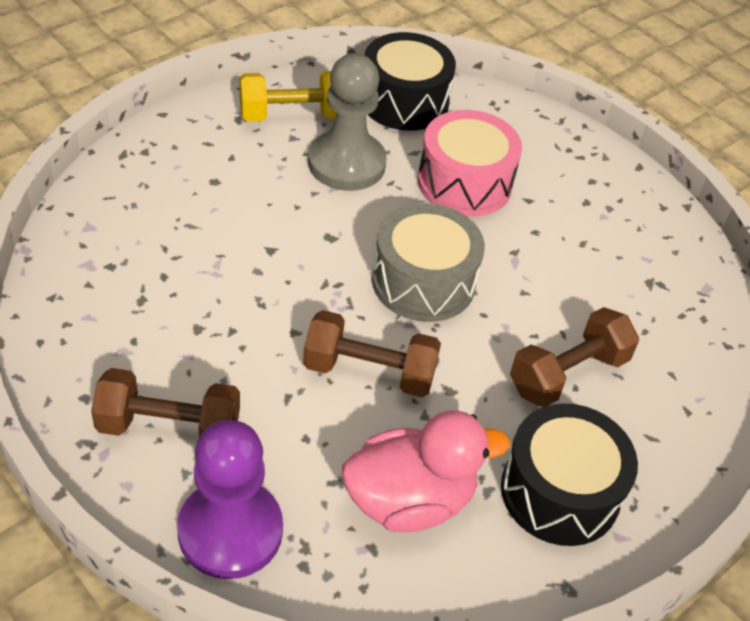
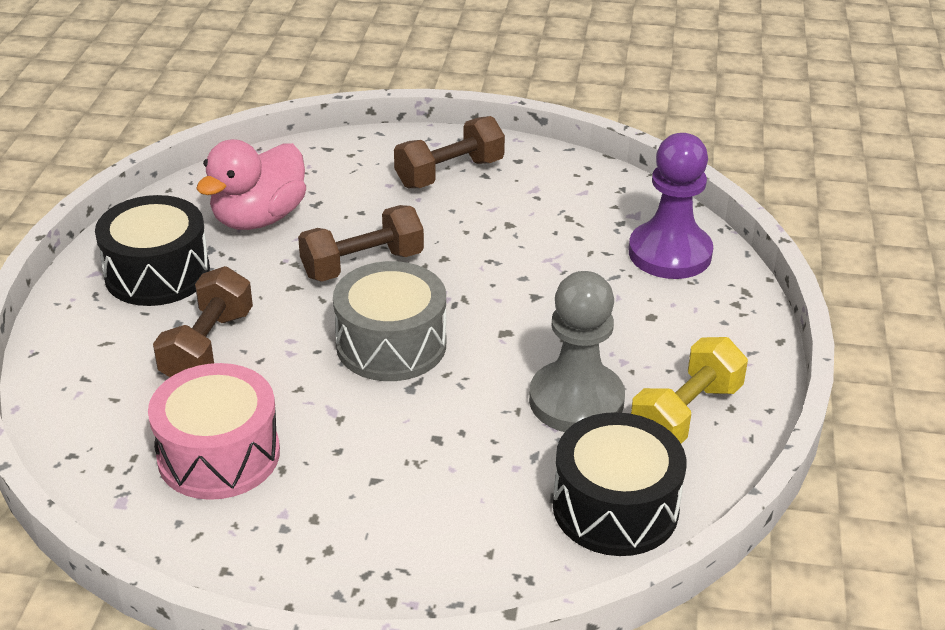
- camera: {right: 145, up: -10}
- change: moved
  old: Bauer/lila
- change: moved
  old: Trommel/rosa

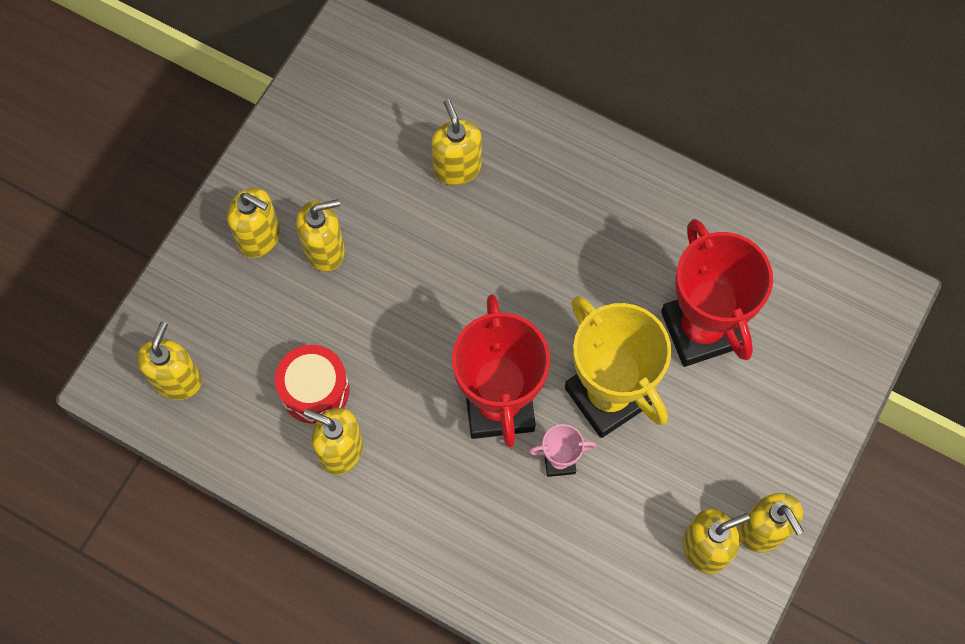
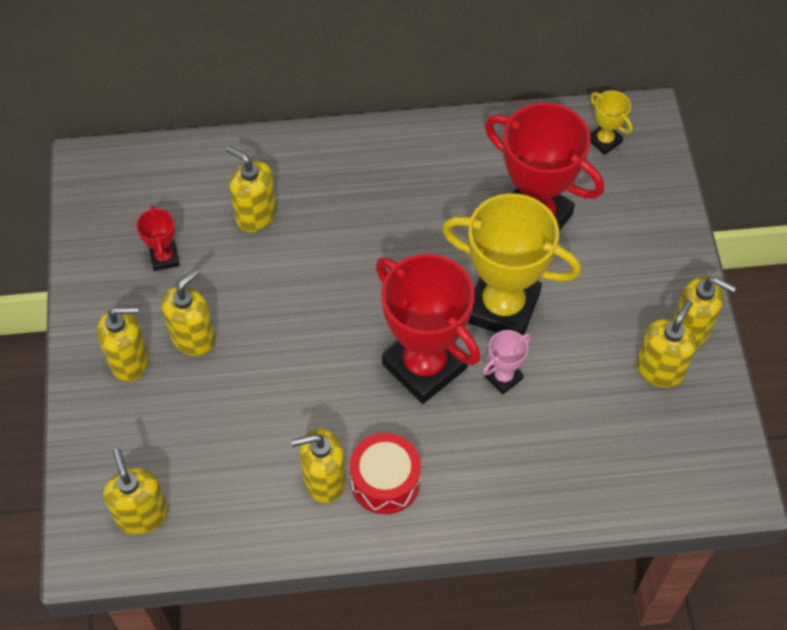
- camera: {right: -35, up: -10}
- change: moved
  old: Trommel/rot
- change: added
  new: Pokal/rot (1st from left)
- change: added
  new: Pokal/gelb (2nd from left)

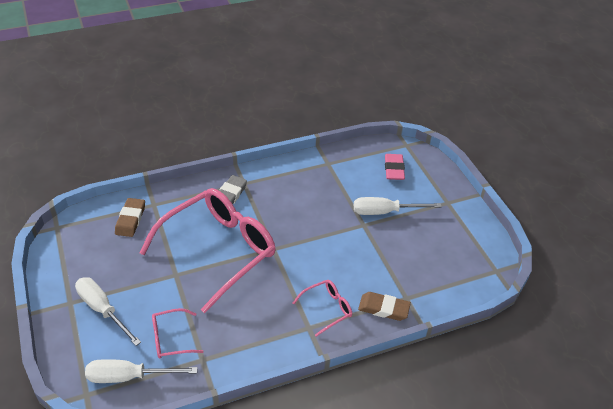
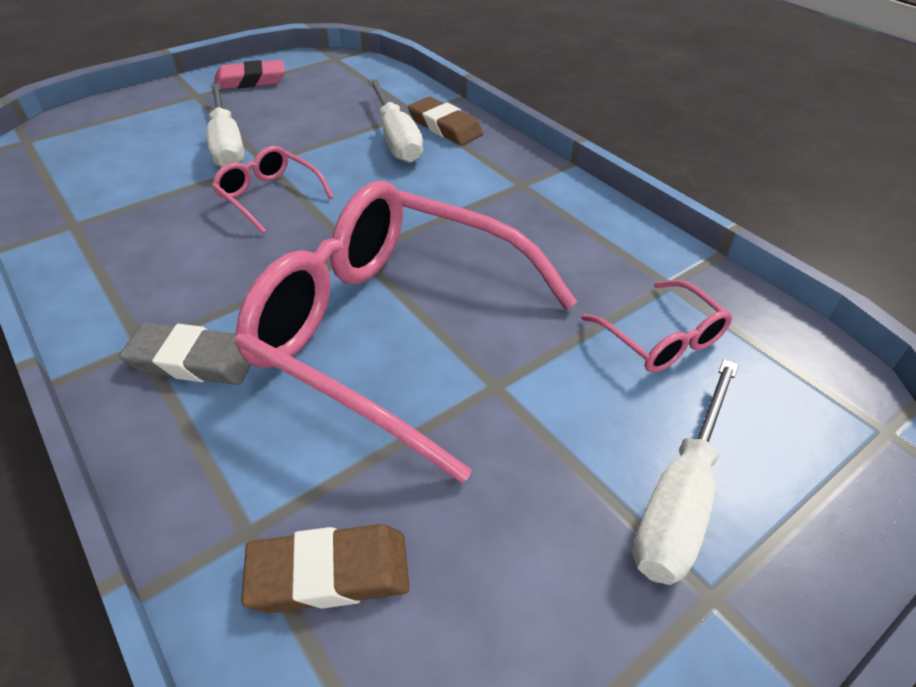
- camera: {right: -105, up: 0}
- change: moved
  old: Schraubenzieher/weiß (2nd from left)
- change: moved
  old: Brille/rosa (3rd from left in the first image)
  new: Brille/rosa (1st from left)
- change: turned
  old: Radiergummi/braun (2nd from left)
  degrees: -45
- change: moved
  old: Radiergummi/rosa

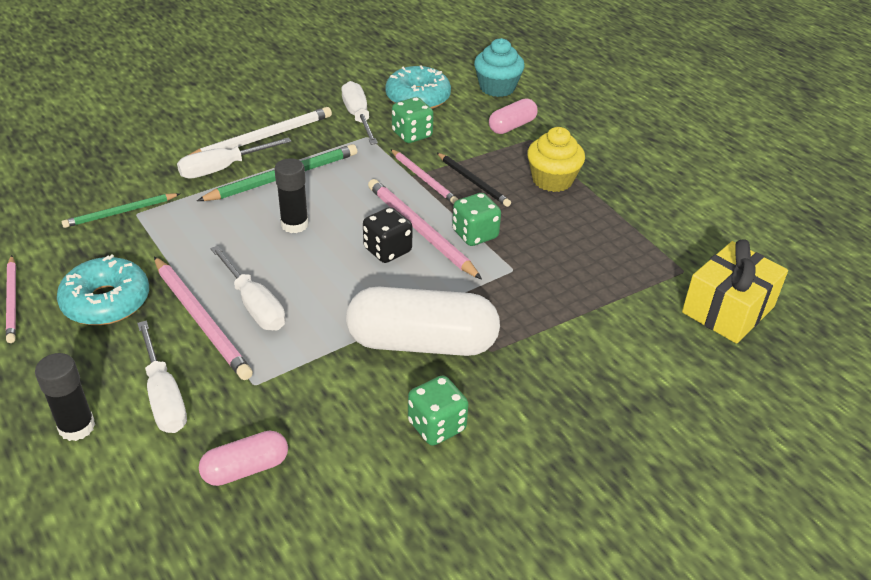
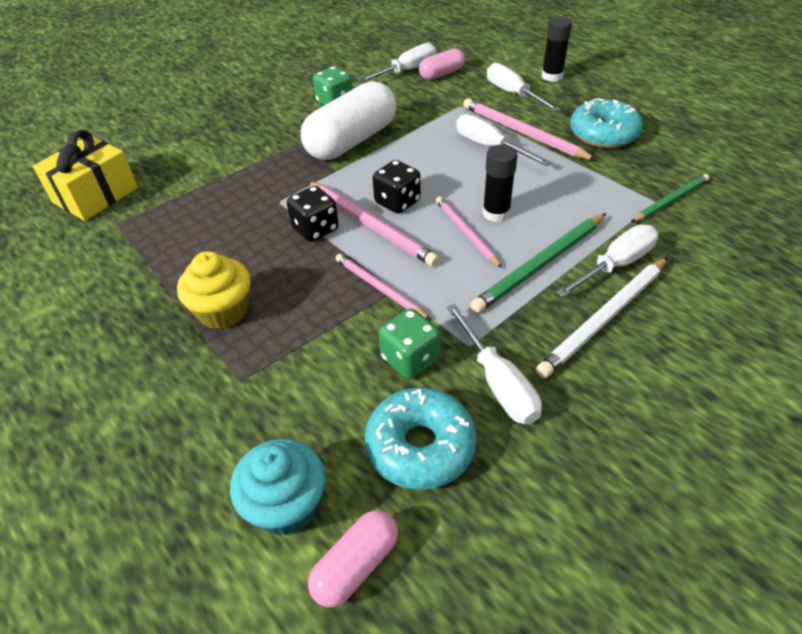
- camera: {right: 175, up: 5}
- change: moved
  old: Bleistift/rosa (1st from left in the first image)
  new: Bleistift/rosa (3rd from left)
- change: turned
  old: Kapsel/weiß
  degrees: -45
- change: removed
  old: Bleistift/schwarz
- change: recoloured
  old: Spielwürfel/grün (3rd from left)
  new: Spielwürfel/schwarz (1st from left)
- change: moved
  old: Kapsel/rosa (2nd from left in the first image)
  new: Kapsel/rosa (1st from left)
- change: added
  new: Schraubenzieher/weiß (1st from left)

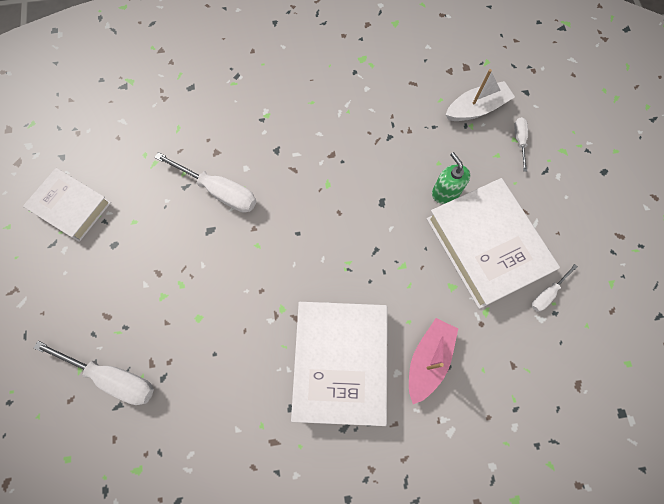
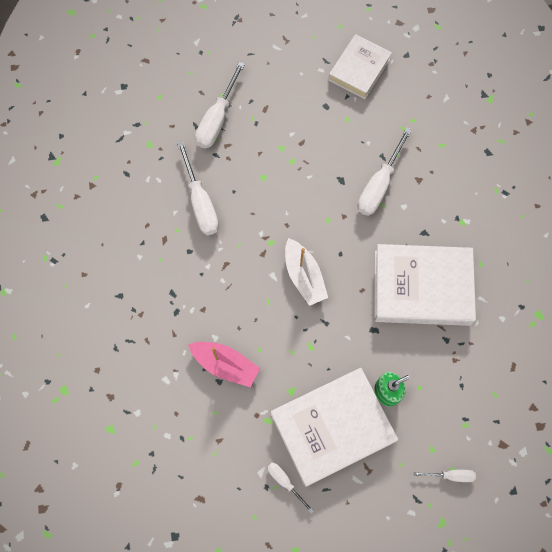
- camera: {right: 90, up: 0}
- change: moved
  old: Buch/weiß (2nd from left in the first image)
  new: Buch/weiß (3rd from left)
- change: moved
  old: Boot/weiß
- change: added
  new: Schraubenzieher/weiß (1st from left)

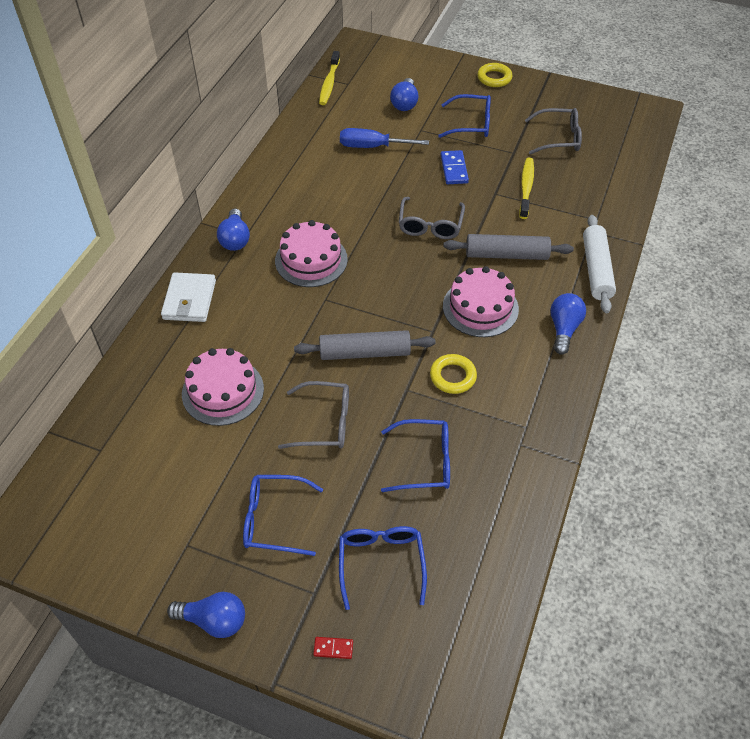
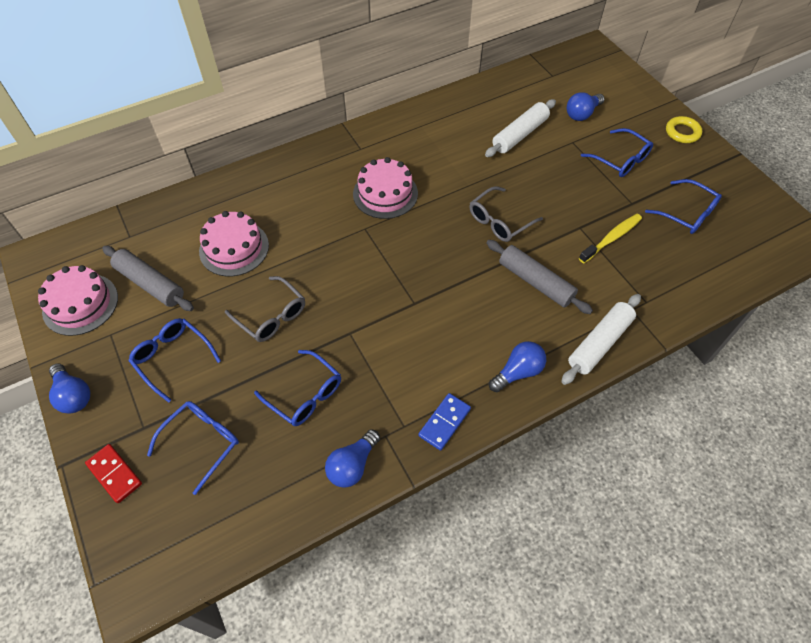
- camera: {right: 40, up: 5}
- change: removed
  old: Geldbörse/weiß
- change: moved
  old: Glühbirne/blau (2nd from left)
- change: moved
  old: Nudelholz/grau (1st from left)
- change: resized
  old: Dominostein/rot
  factor: 1.76
- change: removed
  old: Zahnbürste/gelb (1st from left)
- change: replaced
  old: Schraubenzieher/blau
  new: Nudelholz/weiß (1st from left)
- change: removed
  old: Ring/gelb (1st from left)
- change: moved
  old: Dominostein/blau
- change: moved
  old: Kuchen/rosa (3rd from left in the first image)
  new: Kuchen/rosa (1st from left)
- change: recoloured
  old: Brille/grau (3rd from left)
  new: Brille/blau (5th from left)

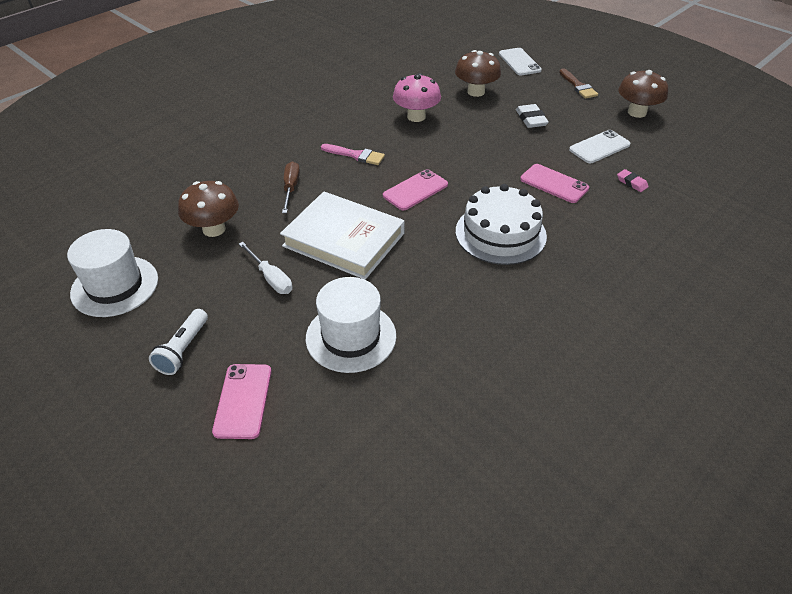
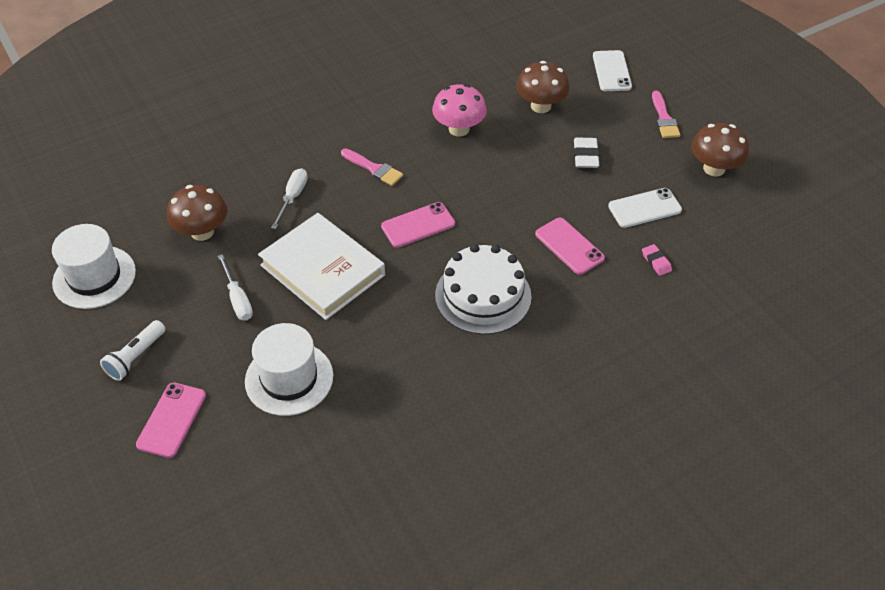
- camera: {right: 15, up: 5}
- change: recoloured
  old: Schraubenzieher/braun
  new: Schraubenzieher/weiß (2nd from left)
- change: recoloured
  old: Pinsel/braun
  new: Pinsel/rosa (2nd from left)

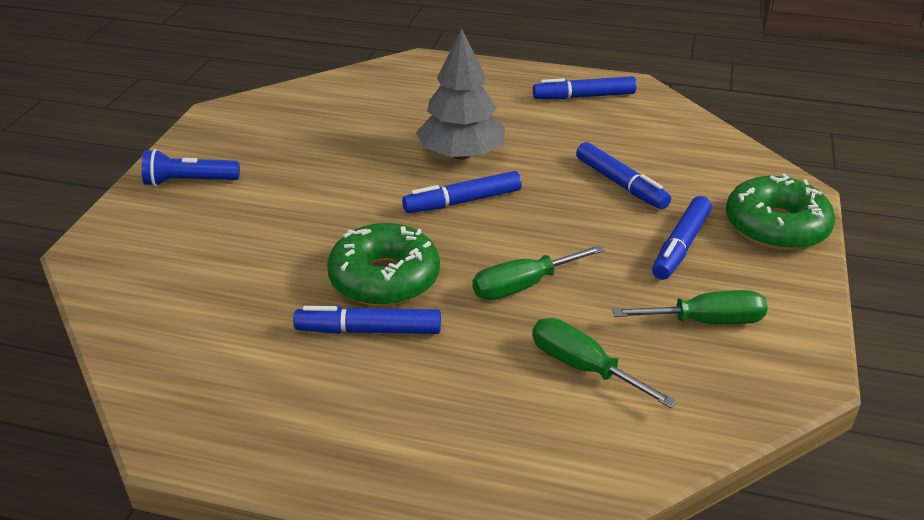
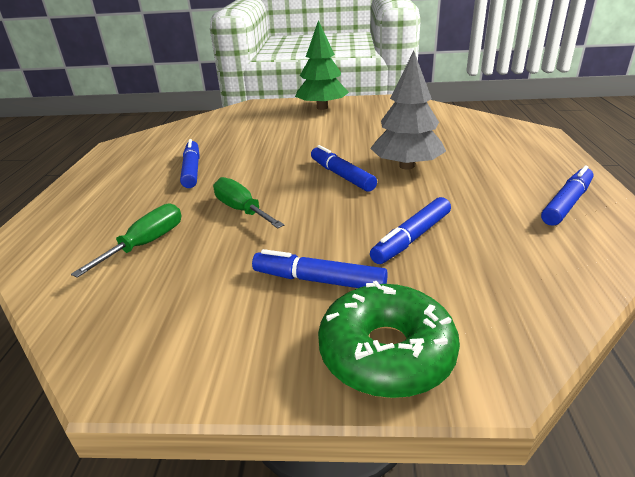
- camera: {right: 80, up: -5}
- change: replaced
  old: Taschenlampe/blau
  new: Baum/grün
- change: removed
  old: Donut/grün (1st from left)
- change: turned
  old: Filzstift/blau (3rd from left in the first image)
  degrees: 60
- change: removed
  old: Schraubenzieher/grün (3rd from left)

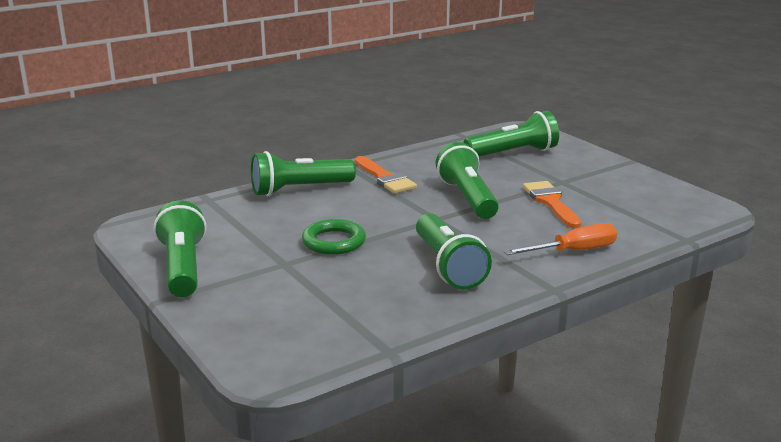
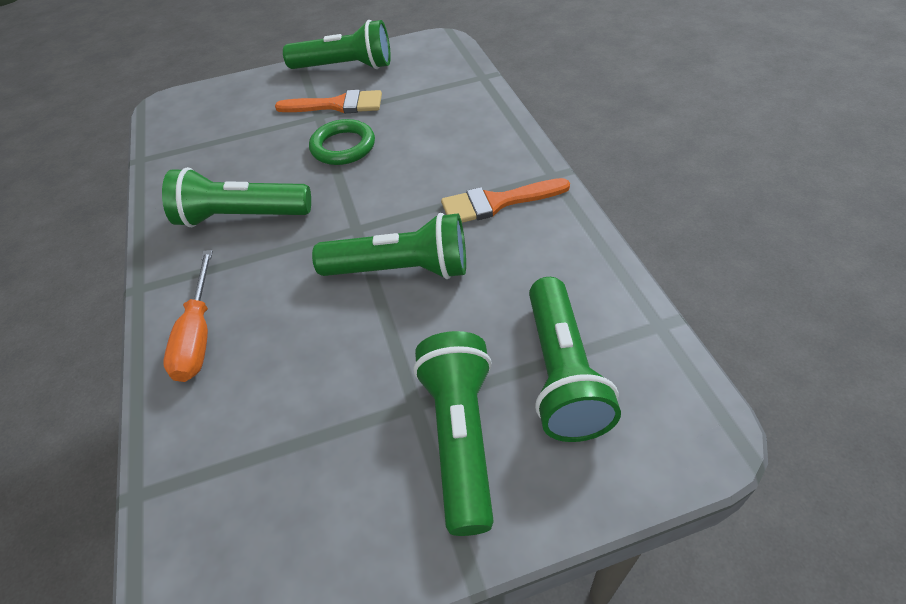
- camera: {right: 110, up: 25}
- change: moved
  old: Taschenlampe/grün (2nd from left in the first image)
  new: Taschenlampe/grün (4th from left)
- change: moved
  old: Pinsel/orange (2nd from left in the first image)
  new: Pinsel/orange (1st from left)

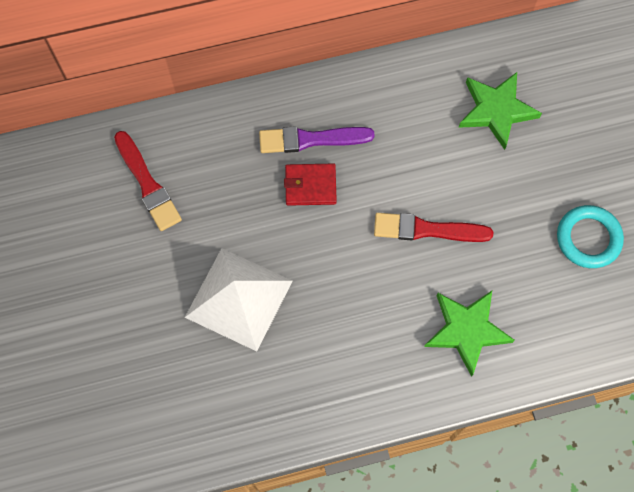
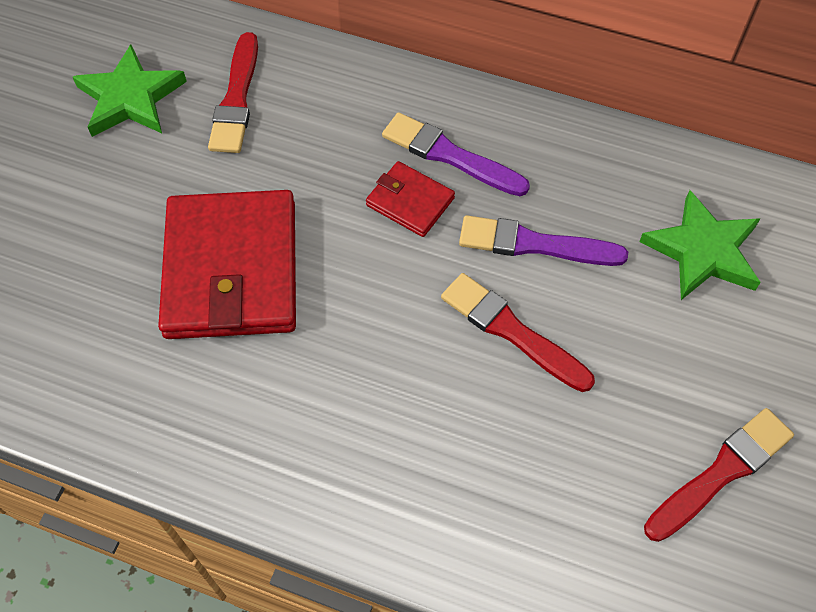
- camera: {right: 35, up: -10}
- change: replaced
  old: Pyramide/weiß
  new: Geldbörse/rot (1st from left)
- change: moved
  old: Stern/grün (1st from left)
- change: replaced
  old: Ring/türkis
  new: Pinsel/rot (3rd from left)
- change: added
  new: Pinsel/lila (2nd from left)

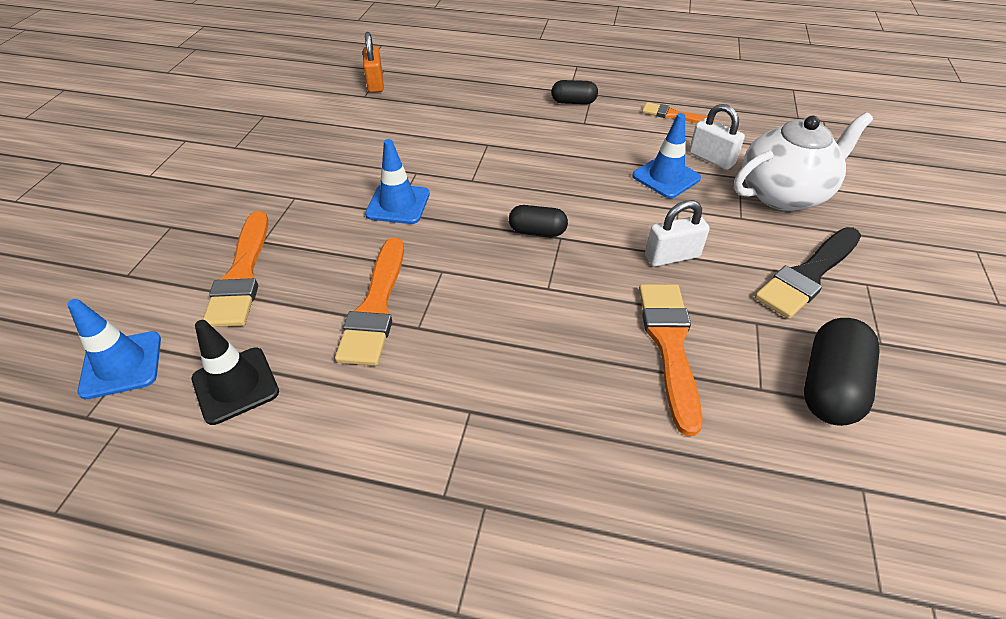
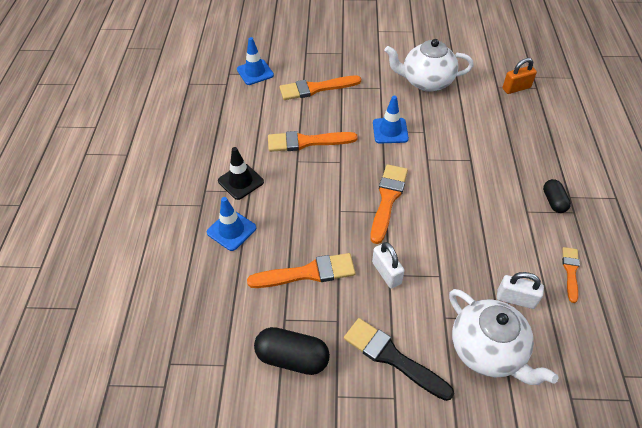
- camera: {right: 80, up: 5}
- change: moved
  old: Leitkegel/schwarz
- change: replaced
  old: Kapsel/schwarz (1st from left)
  new: Pinsel/orange (4th from left)
- change: moved
  old: Leitkegel/blau (3rd from left in the first image)
  new: Leitkegel/blau (1st from left)
- change: turned
  old: Vorhängeschloss/weiß (2nd from left)
  degrees: 75
- change: added
  new: Teekanne/weiß (1st from left)

